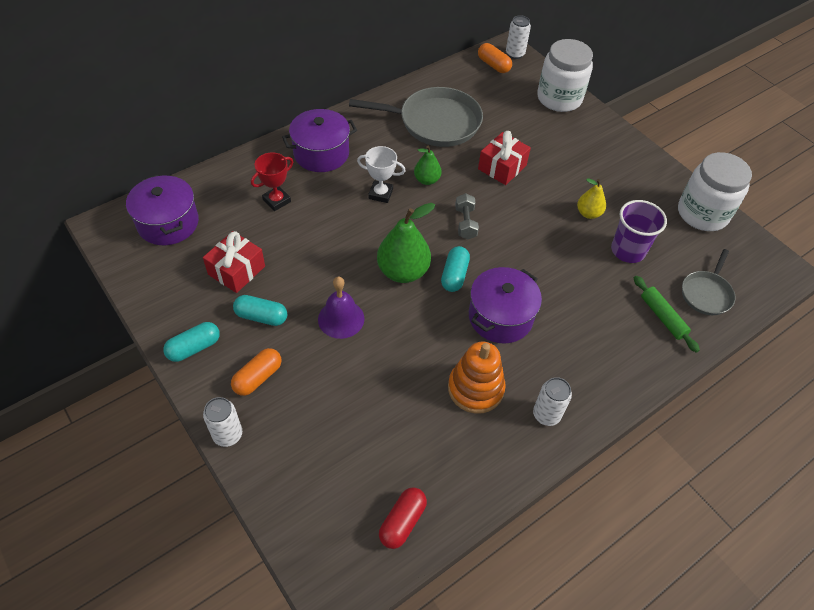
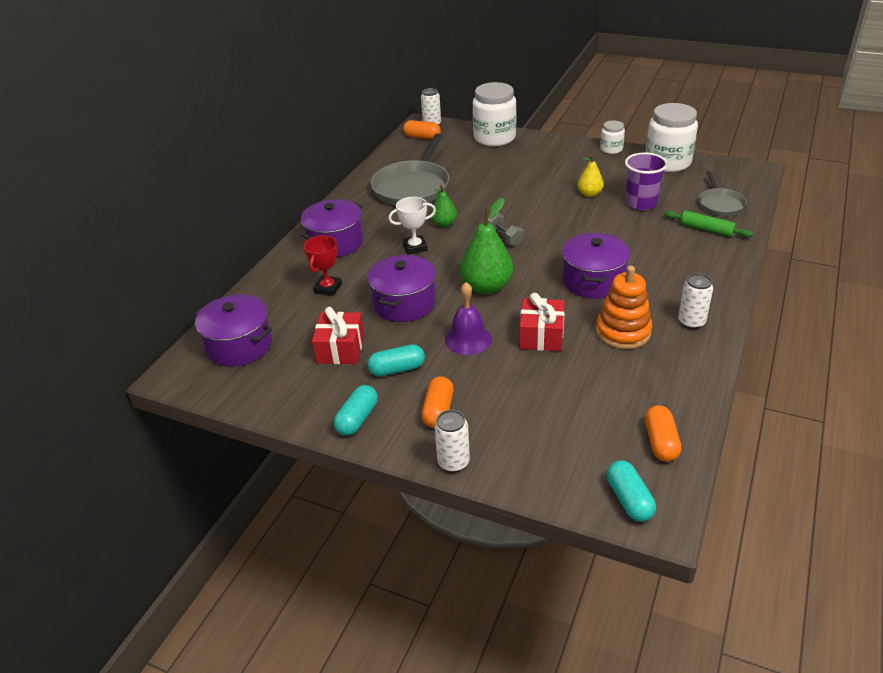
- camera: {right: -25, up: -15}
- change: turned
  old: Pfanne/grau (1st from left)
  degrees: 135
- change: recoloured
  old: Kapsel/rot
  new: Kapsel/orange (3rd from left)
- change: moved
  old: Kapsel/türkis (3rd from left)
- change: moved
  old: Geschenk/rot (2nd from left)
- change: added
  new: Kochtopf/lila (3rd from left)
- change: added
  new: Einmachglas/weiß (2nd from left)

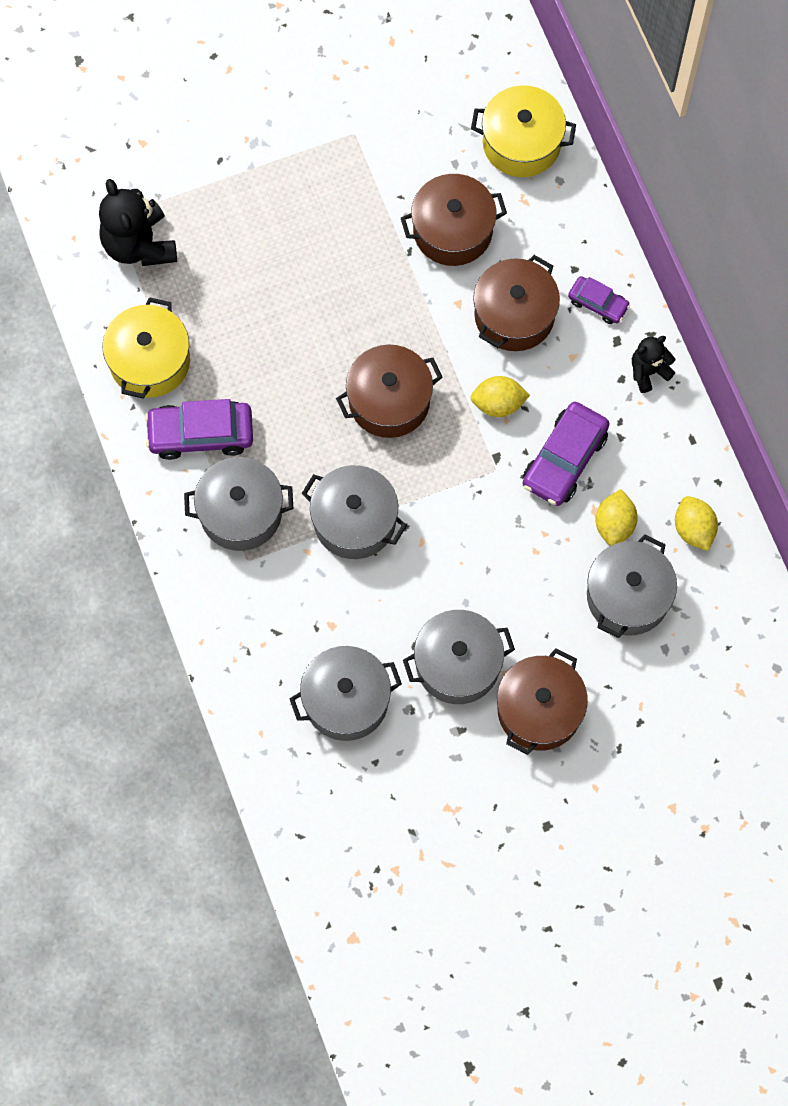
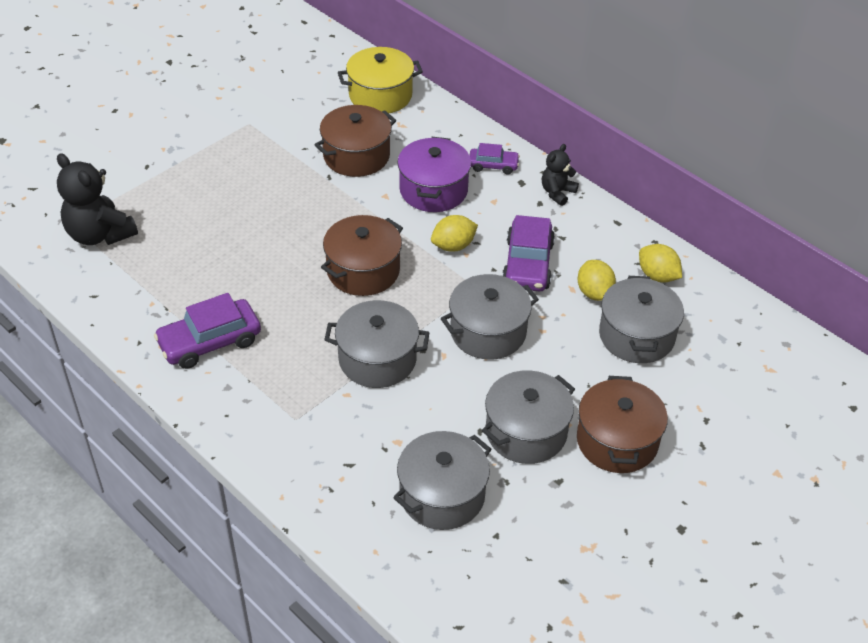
- camera: {right: -25, up: -25}
- change: removed
  old: Kochtopf/gelb (1st from left)
- change: moved
  old: Kochtopf/grau (1st from left in the first image)
  new: Kochtopf/grau (3rd from left)
- change: recoloured
  old: Kochtopf/braun (3rd from left)
  new: Kochtopf/lila

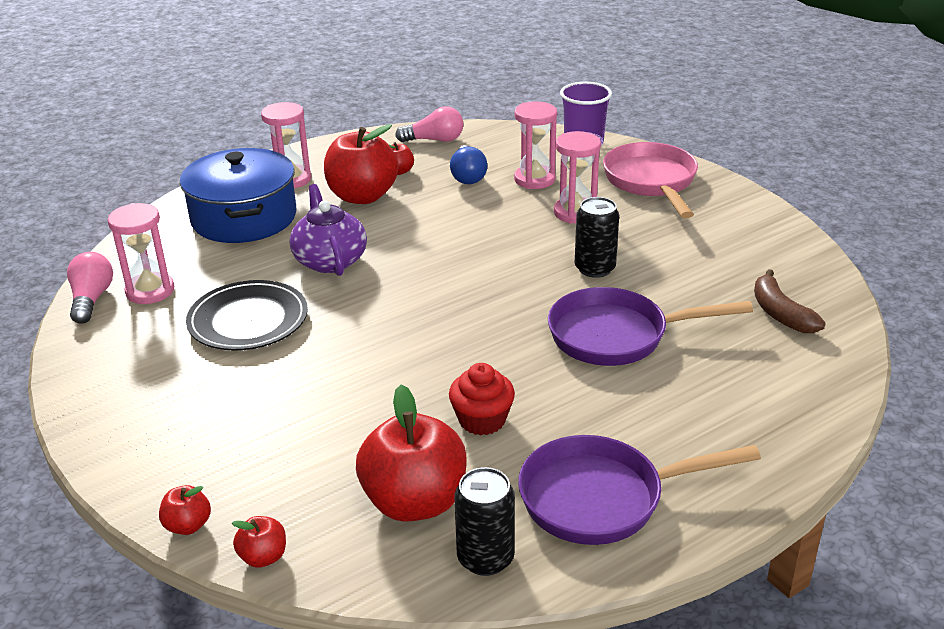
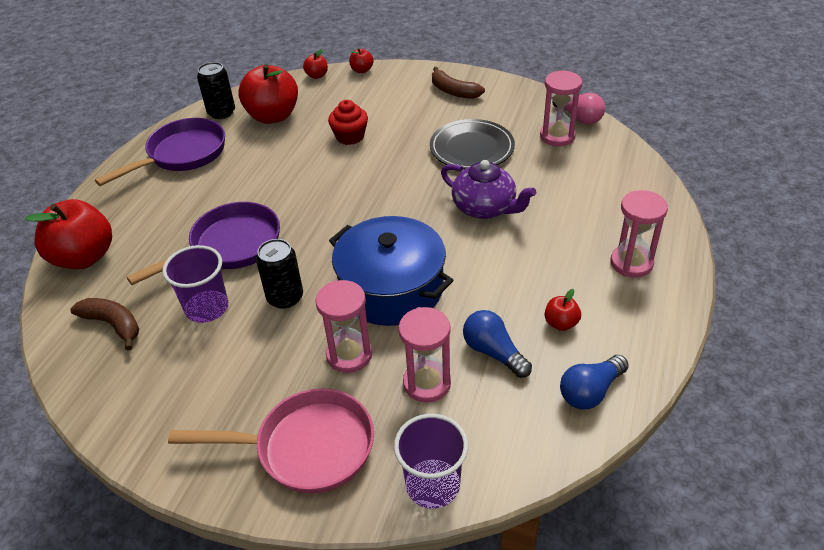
- camera: {right: 145, up: 10}
- change: moved
  old: Kochtopf/blau
- change: moved
  old: Apfel/rot (3rd from left in the first image)
  new: Apfel/rot (1st from left)
- change: recoloured
  old: Glühbirne/rosa (2nd from left)
  new: Glühbirne/blau (2nd from left)
- change: moved
  old: Muffin/rot
- change: turned
  old: Pfanne/rosa
  degrees: -45
- change: added
  new: Becher/lila (1st from left)
- change: added
  new: Banane/braun (2nd from left)

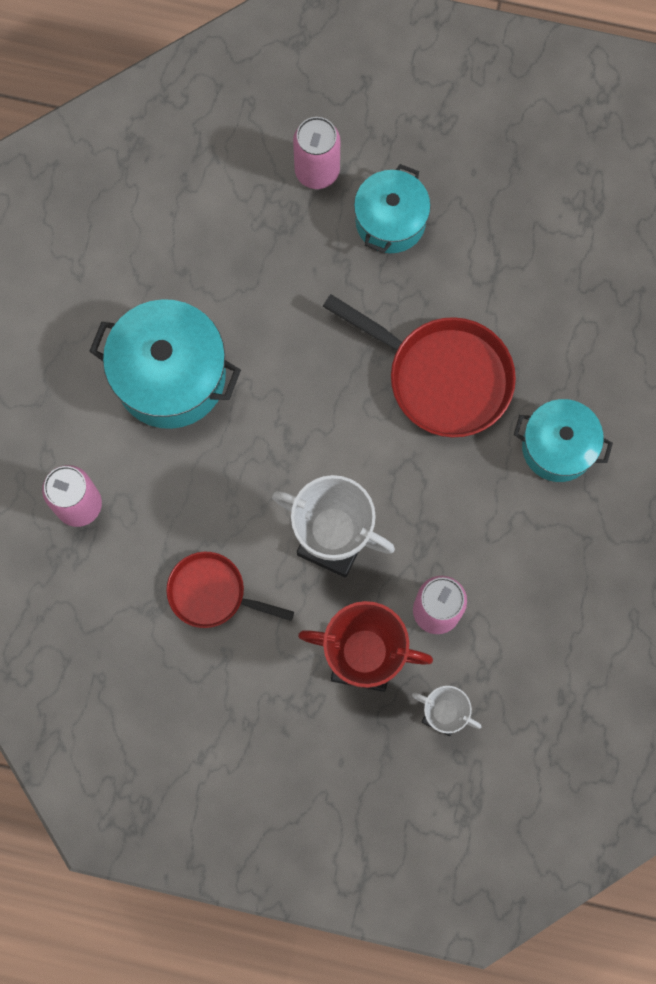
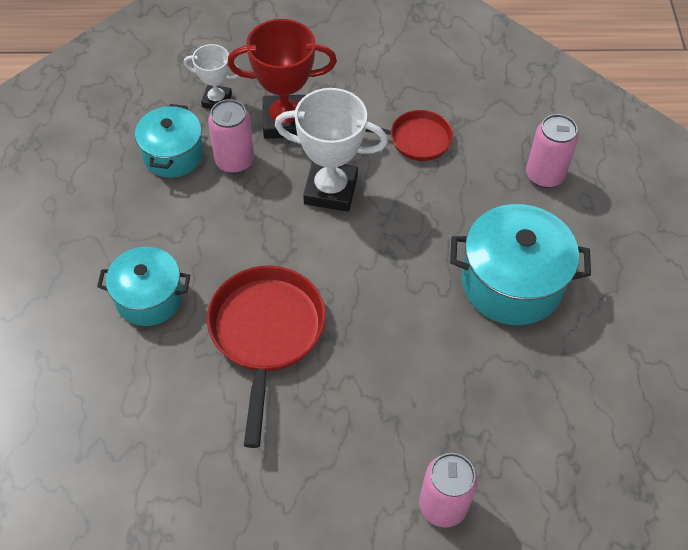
- camera: {right: 165, up: -20}
- change: turned
  old: Pfanne/rot (2nd from left in the first image)
  degrees: 75
- change: moved
  old: Kochtopf/türkis (2nd from left)

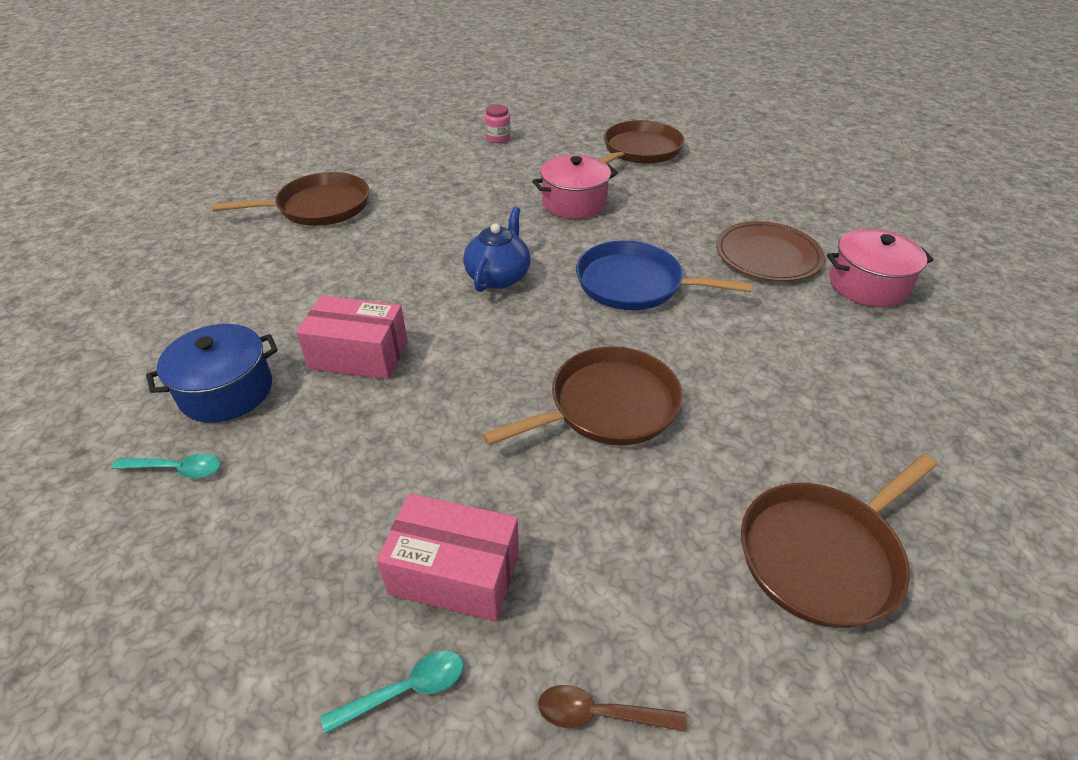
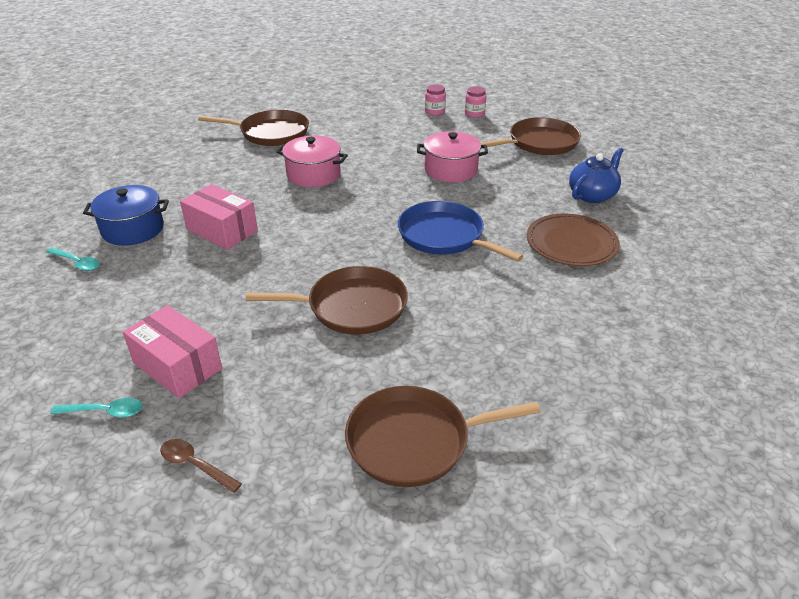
- camera: {right: 25, up: -5}
- change: moved
  old: Teekanne/blau
- change: moved
  old: Kochtopf/rosa (2nd from left in the first image)
  new: Kochtopf/rosa (1st from left)
- change: added
  new: Einmachglas/rosa (2nd from left)

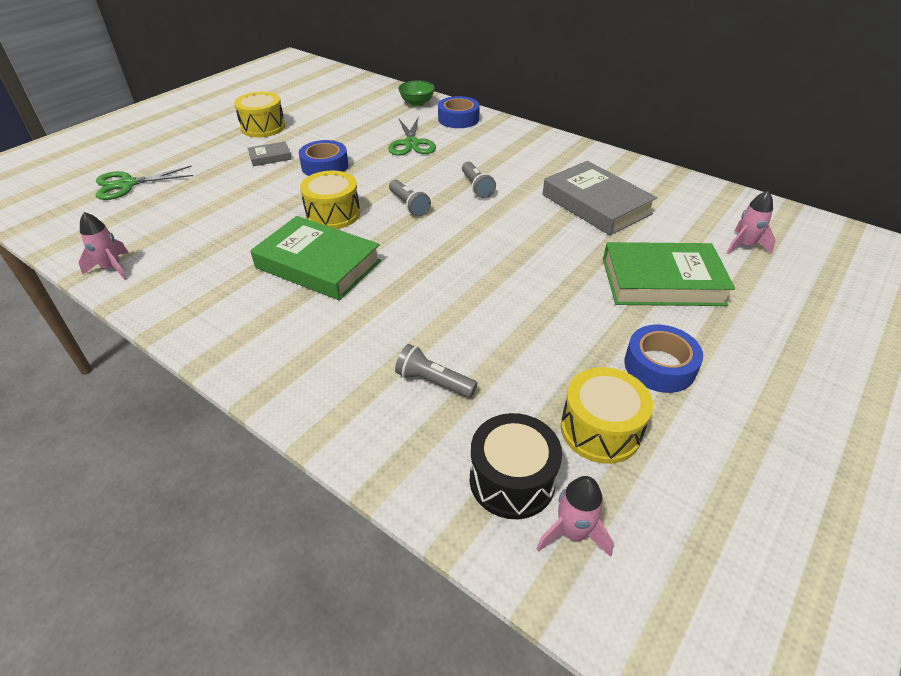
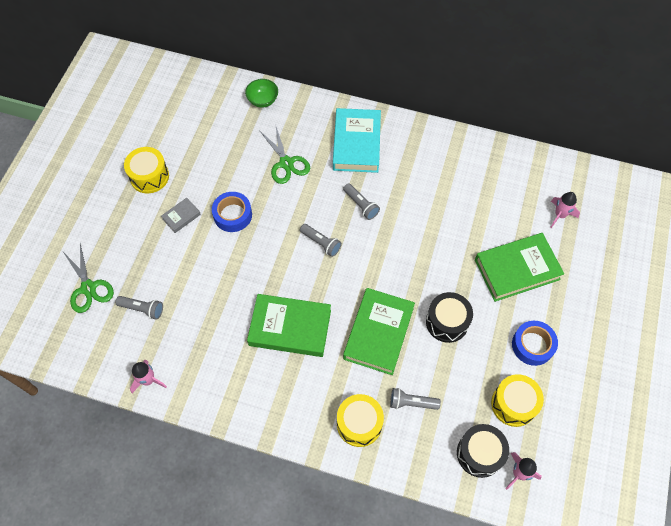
- camera: {right: -20, up: 20}
- change: turned
  old: Schere/grün (1st from left)
  degrees: -75
- change: moved
  old: Trommel/gelb (2nd from left)
- change: removed
  old: Klebeband/blau (2nd from left)
- change: removed
  old: Buch/grau (2nd from left)
- change: added
  new: Taschenlampe/grau (1st from left)
- change: added
  new: Buch/türkis
- change: added
  new: Buch/grün (2nd from left)
- change: added
  new: Trommel/schwarz (1st from left)

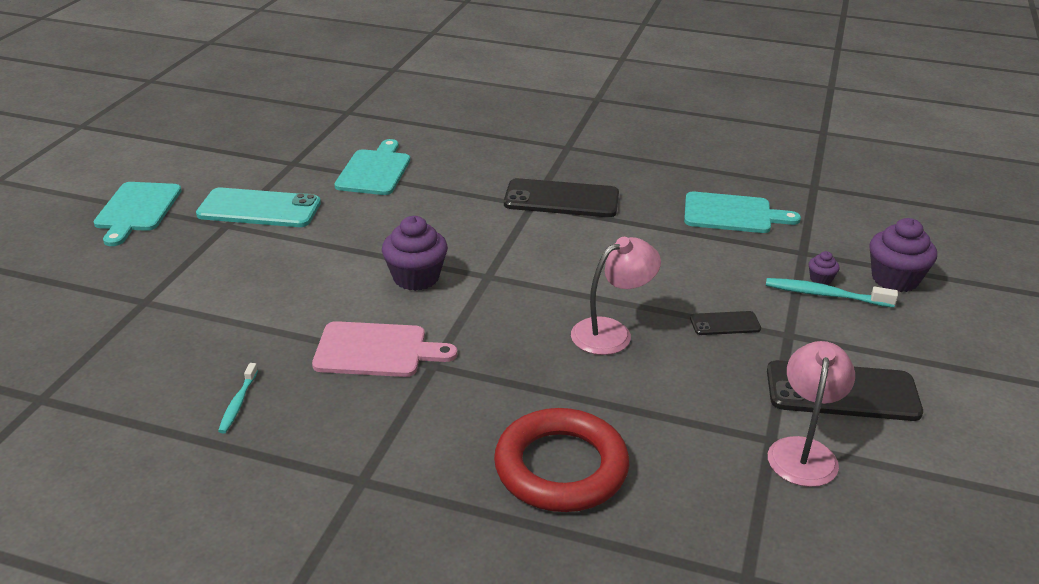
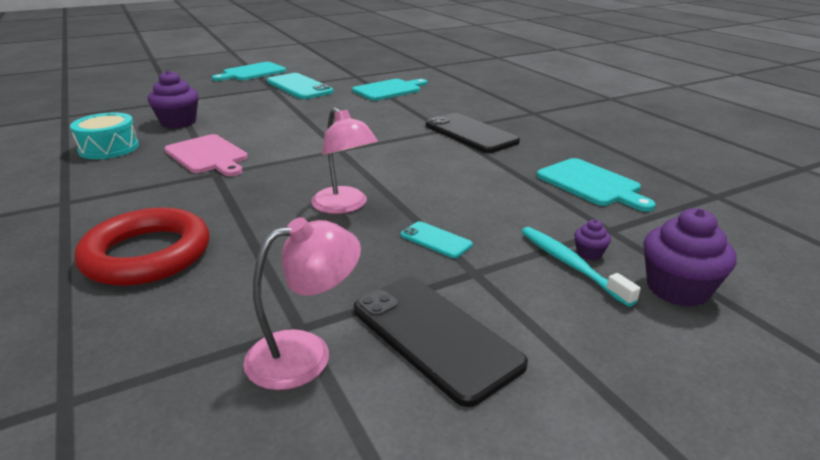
- camera: {right: 45, up: -5}
- change: replaced
  old: Zahnbürste/türkis (1st from left)
  new: Trommel/türkis
- change: moved
  old: Muffin/lila (1st from left)
- change: turned
  old: Lampe/rosa (1st from left in the first image)
  degrees: 45
- change: recoloured
  old: Handy/schwarz (2nd from left)
  new: Handy/türkis (2nd from left)

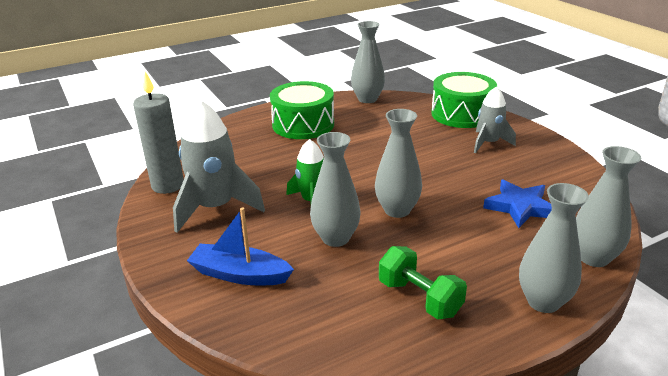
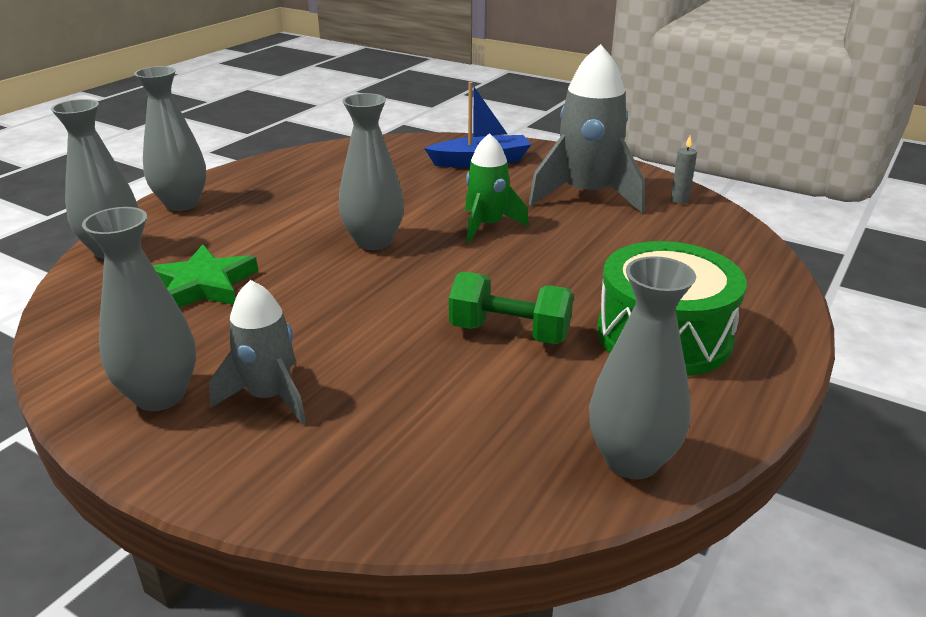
- camera: {right: 150, up: 0}
- change: resized
  old: Kerze/grau
  factor: 0.42
- change: moved
  old: Vase/grau (1st from left in the first image)
  new: Vase/grau (2nd from left)
- change: moved
  old: Hantel/grün
- change: removed
  old: Trommel/grün (2nd from left)
- change: recoloured
  old: Stern/blau
  new: Stern/grün

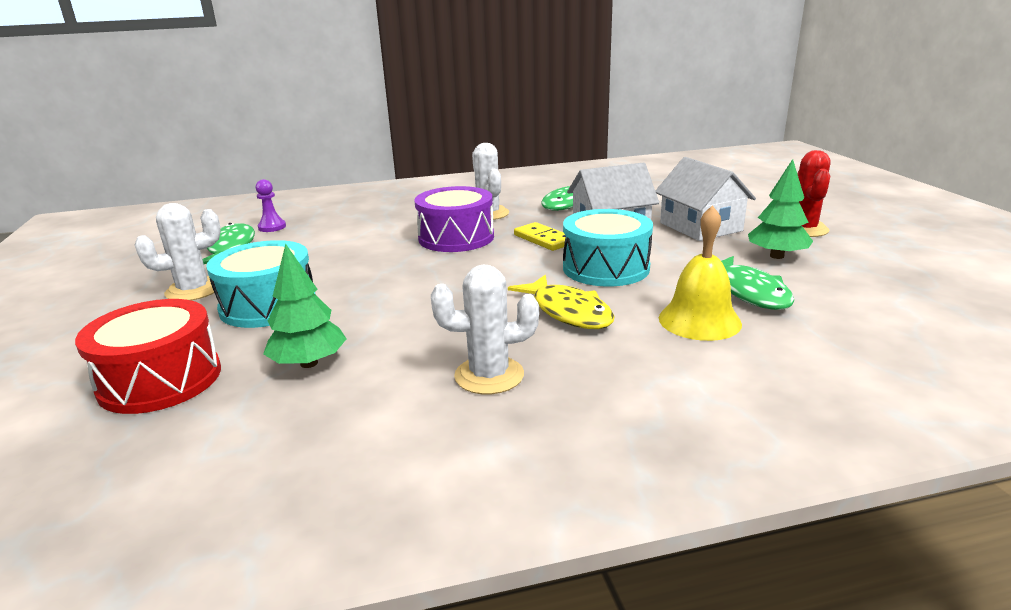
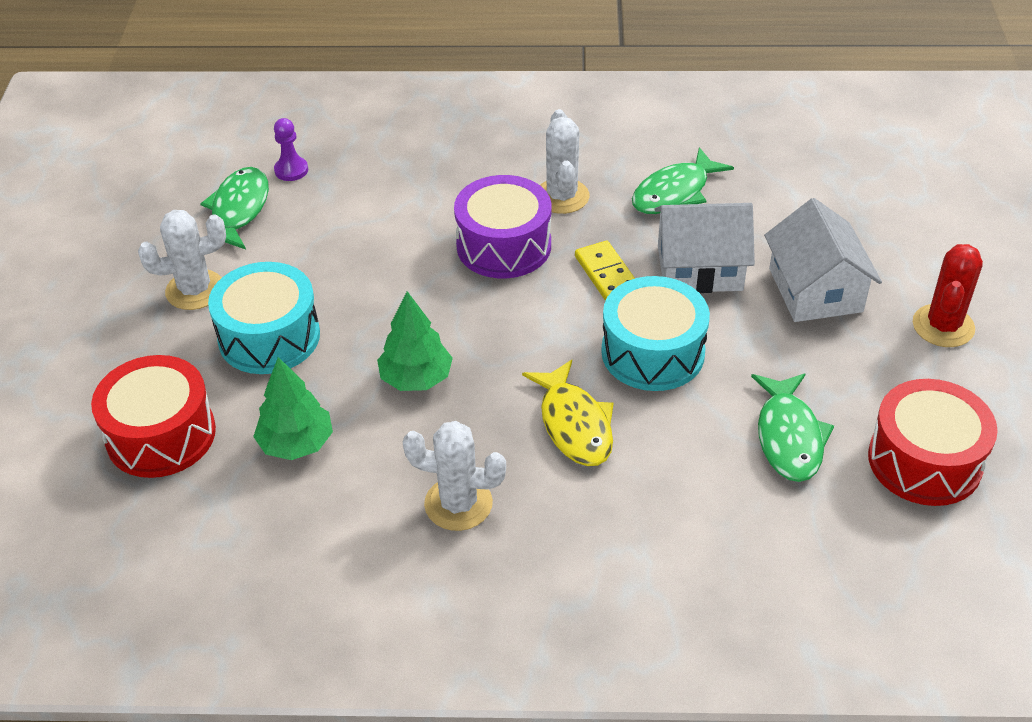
- camera: {right: 15, up: 20}
- change: removed
  old: Glocke/gelb
- change: moved
  old: Baum/grün (2nd from left)
- change: added
  new: Trommel/rot (2nd from left)

